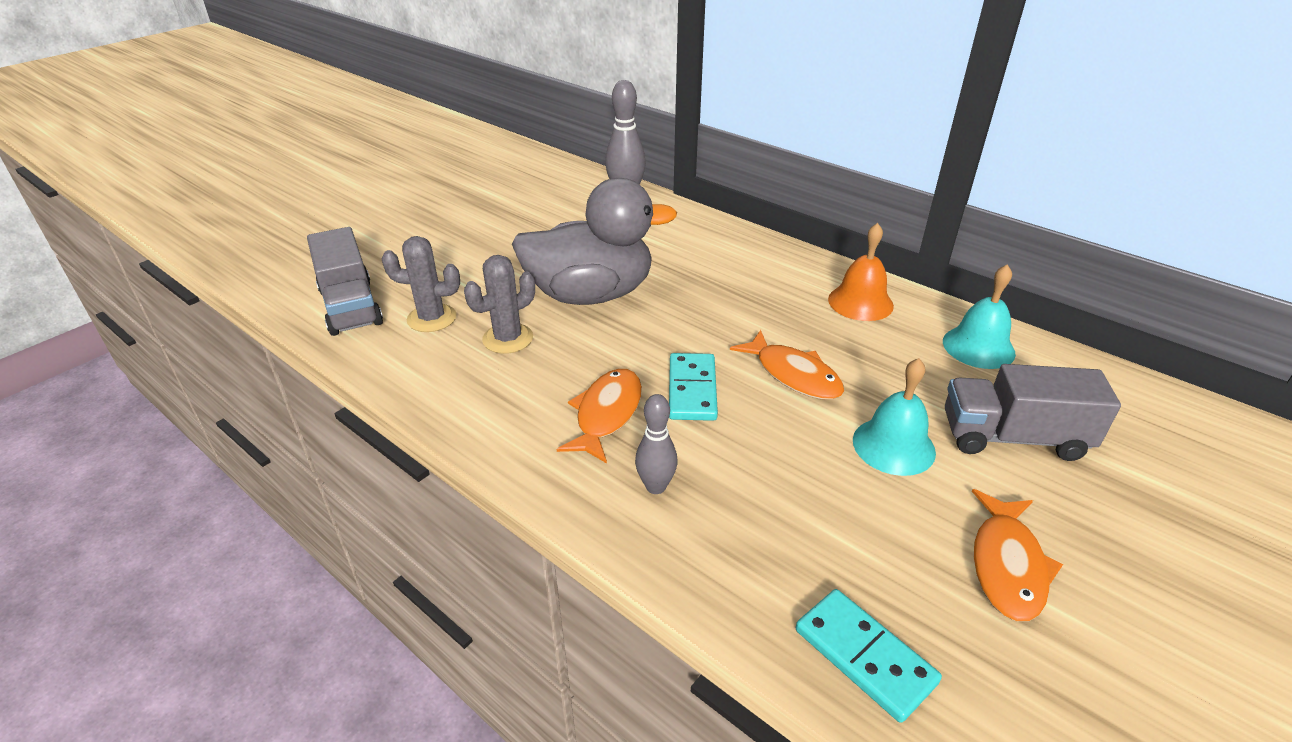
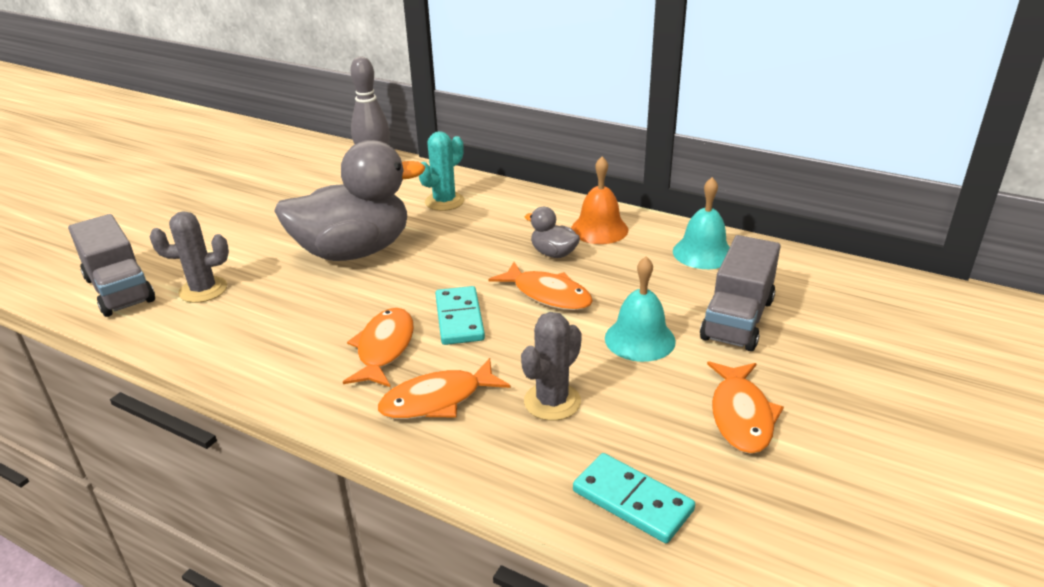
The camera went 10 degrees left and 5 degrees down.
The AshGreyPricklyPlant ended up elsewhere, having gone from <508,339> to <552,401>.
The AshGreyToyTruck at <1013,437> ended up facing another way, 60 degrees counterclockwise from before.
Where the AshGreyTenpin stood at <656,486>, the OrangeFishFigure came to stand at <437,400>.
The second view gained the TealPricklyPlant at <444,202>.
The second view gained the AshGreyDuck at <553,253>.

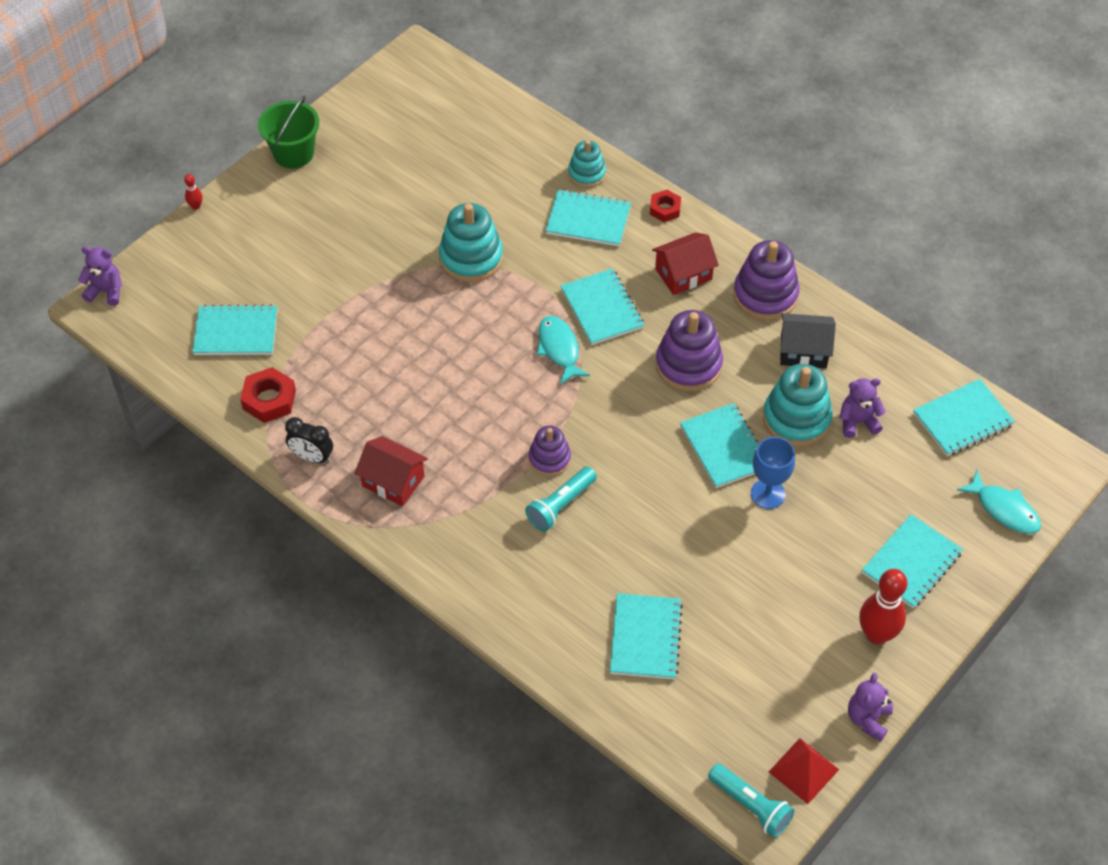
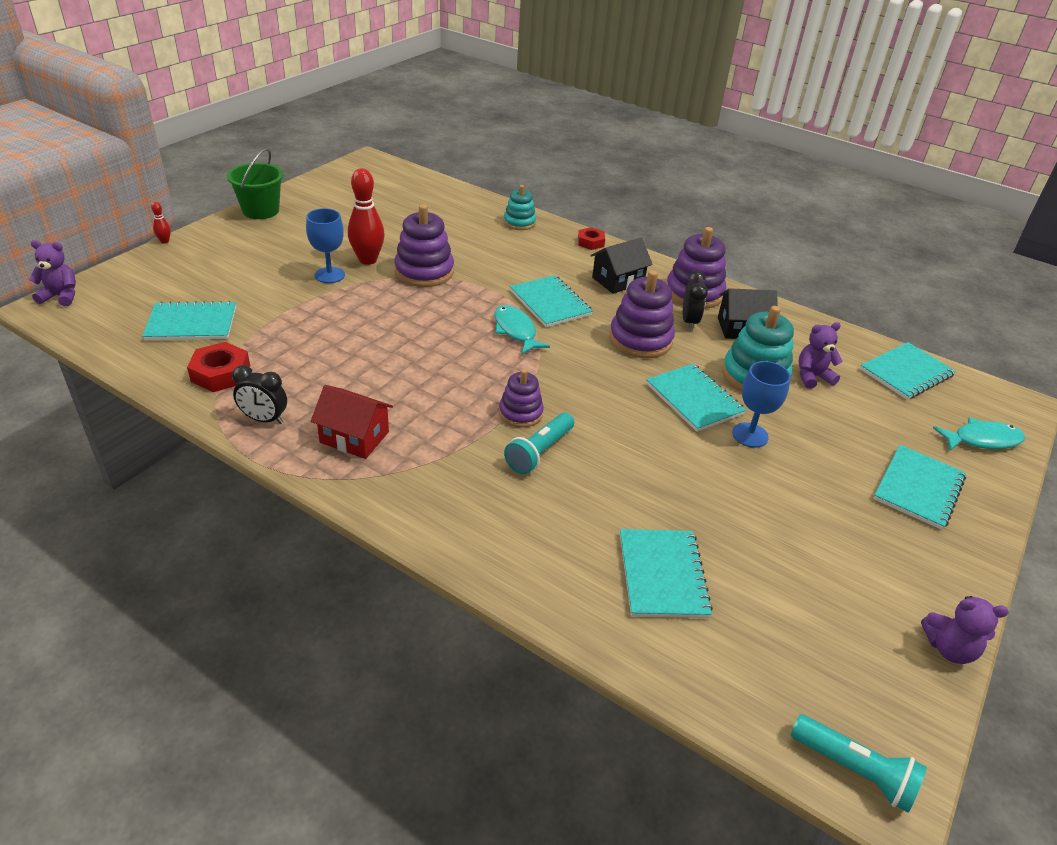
The camera went 10 degrees left and 15 degrees down.
The second view lost the TealNotepad at <588,220>.
What was the TealRingStacker at <471,258> turned into the VioletRingStacker at <424,272>.
What was the CrimsonToyHouse at <683,274> turned into the EbonyToyHouse at <618,280>.
The TealFishFigure at <1004,509> ended up facing another way, 45 degrees counterclockwise from before.
The CrimsonTenpin ended up elsewhere, having gone from <876,634> to <368,260>.
The VioletTeddy at <868,719> ended up facing another way, 90 degrees counterclockwise from before.
The second view lost the CrimsonSolidPyramid at <803,770>.
The second view gained the RoyalBlueGoblet at <329,275>.
The second view gained the EbonyAlarmClock at <689,322>.

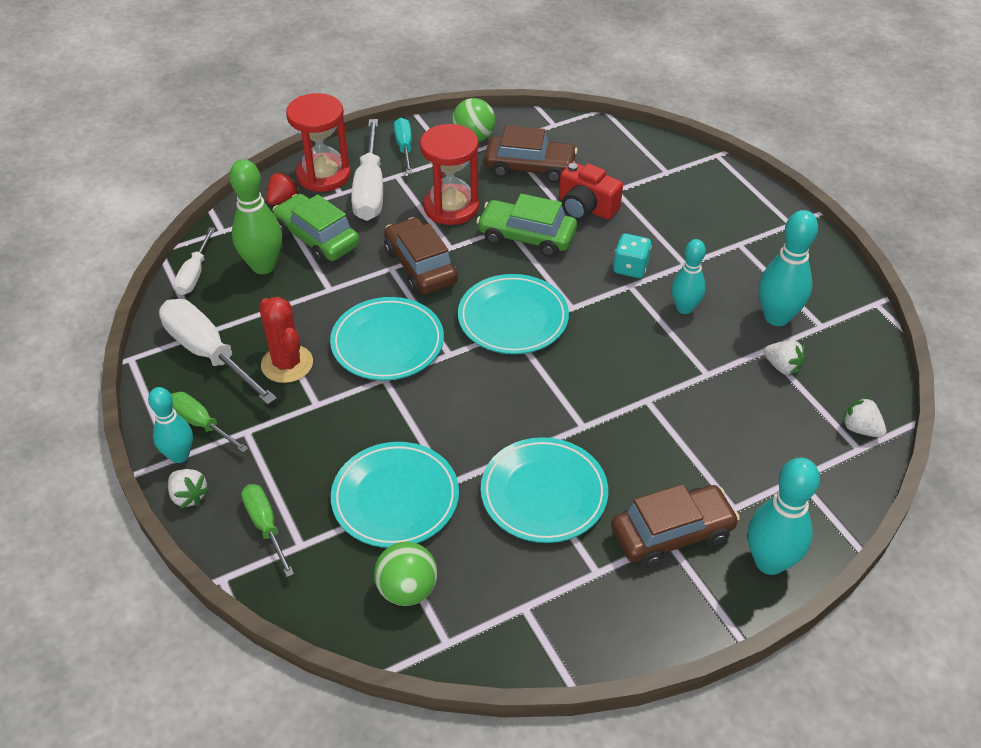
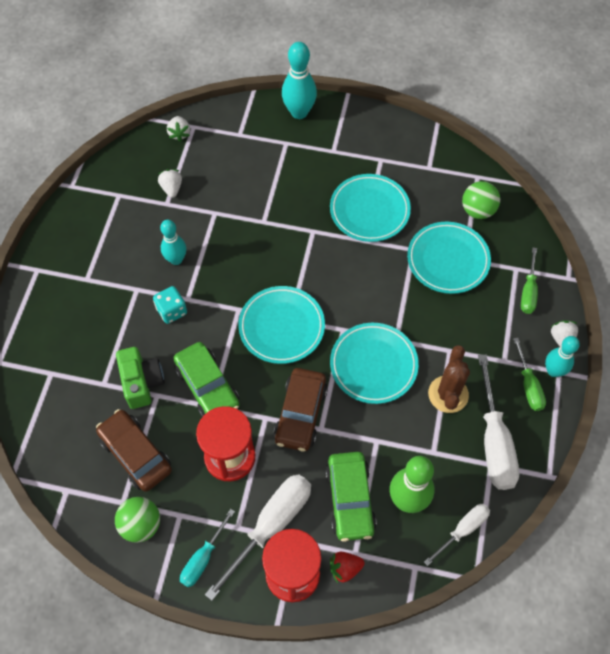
The camera went 140 degrees left and 15 degrees up.
What was the CrimsonCamera at <586,208> turned into the LeafGreenCamera at <141,382>.
The second view lost the TealTenpin at <776,317>.
What was the CrimsonPricklyPlant at <287,364> turned into the BrownPricklyPlant at <448,394>.
The second view lost the BrownCar at <672,534>.

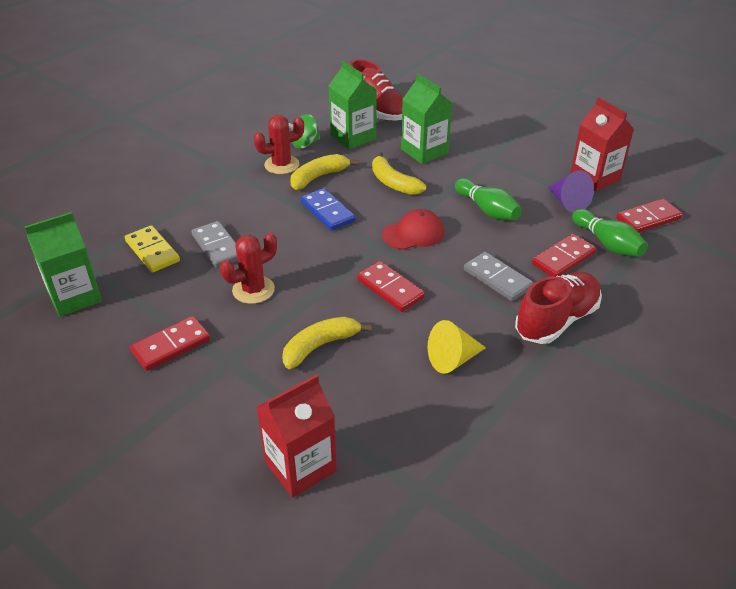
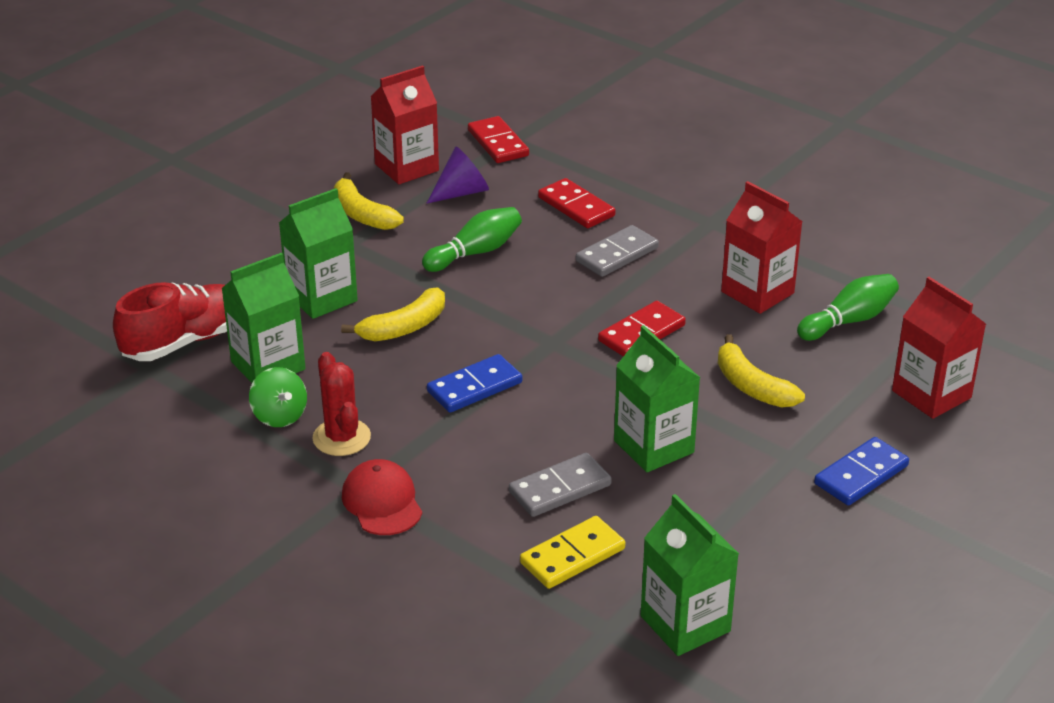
The camera went 90 degrees left and 5 degrees down.
The BrightYellowBanana ended up elsewhere, having gone from <318,177> to <362,214>.
The CrimsonCap ended up elsewhere, having gone from <413,233> to <382,502>.
The LeafGreenTenpin ended up elsewhere, having gone from <607,243> to <849,320>.
Where the CrimsonPricklyPlant stood at <253,290>, the LeafGreenCarton came to stand at <653,446>.
The second view lost the CrimsonShoe at <556,320>.
The second view lost the CrimsonDominoTile at <171,345>.
Where the BrightYellowConeShape stood at <452,359>, the CrimsonCarton came to stand at <757,292>.
The second view gained the RoyalBlueDominoTile at <861,475>.

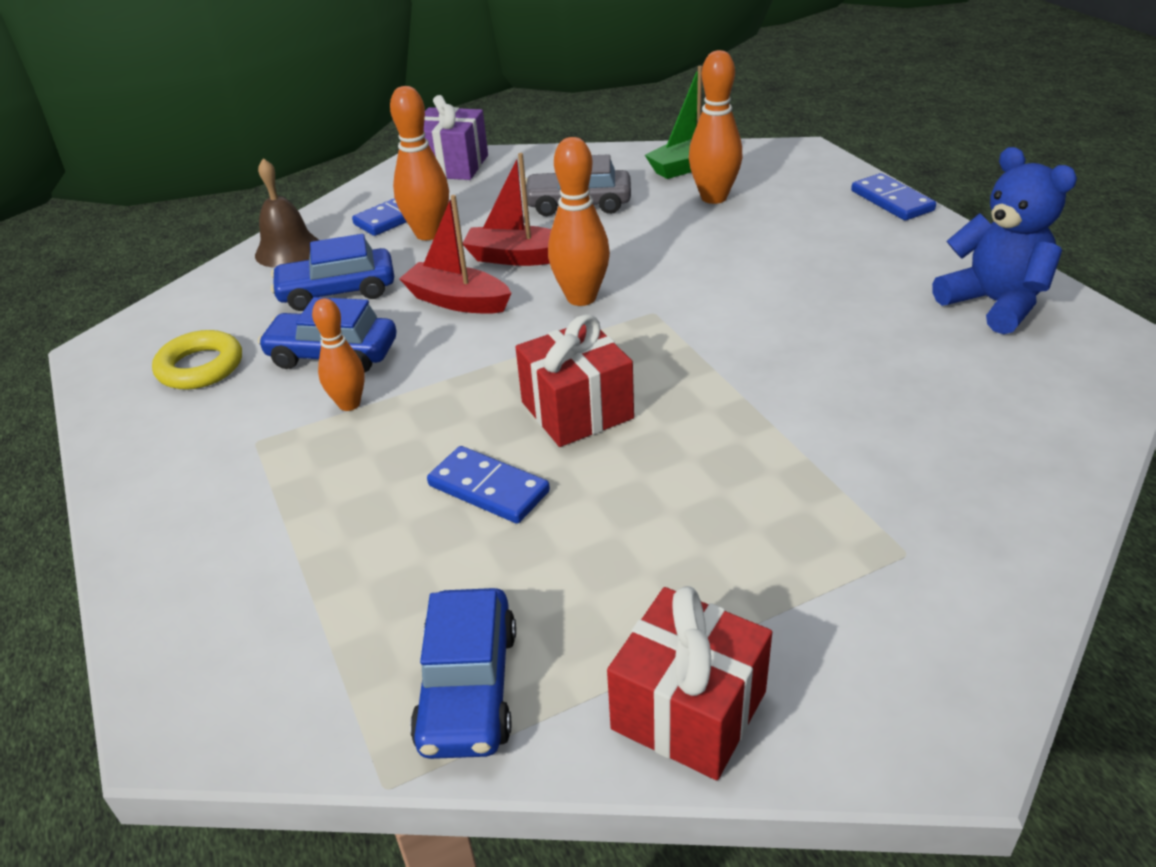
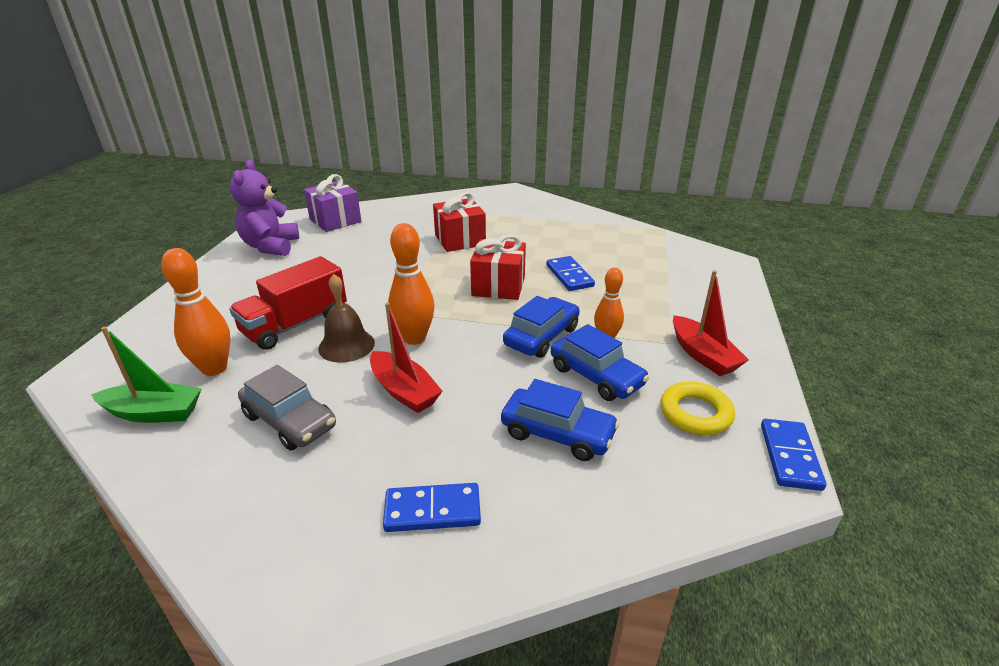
The camera went 145 degrees left and 5 degrees down.
The second view lost the OrangeTenpin at <428,234>.
The VioletPresent ended up elsewhere, having gone from <452,166> to <335,220>.
What was the RoyalBlueTeddy at <994,304> turned into the VioletTeddy at <271,246>.
The BrownHandBell ended up elsewhere, having gone from <288,250> to <346,345>.
The RoyalBlueDominoTile ended up elsewhere, having gone from <891,201> to <790,456>.
The CrimsonToyBoat ended up elsewhere, having gone from <457,301> to <703,355>.
The CrimsonPresent ended up elsewhere, having gone from <689,710> to <460,240>.
The RoyalBlueCar ended up elsewhere, having gone from <468,687> to <541,336>.
The second view gained the CrimsonToyTruck at <295,324>.

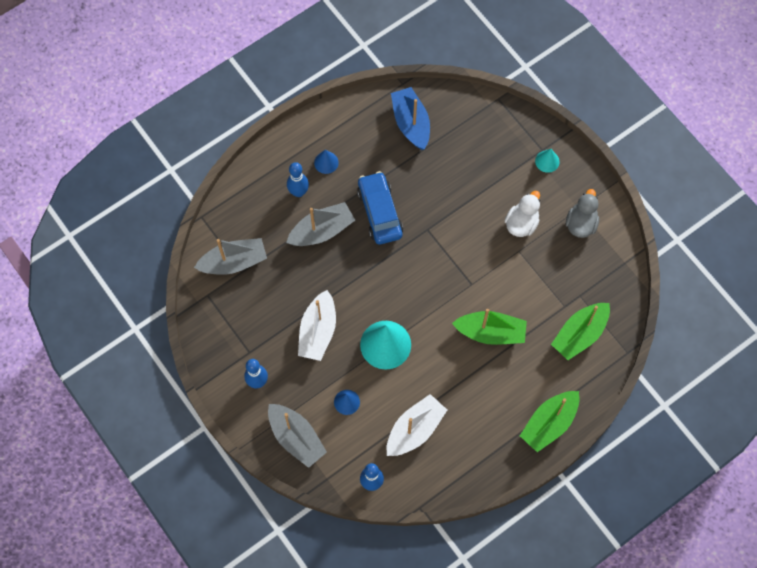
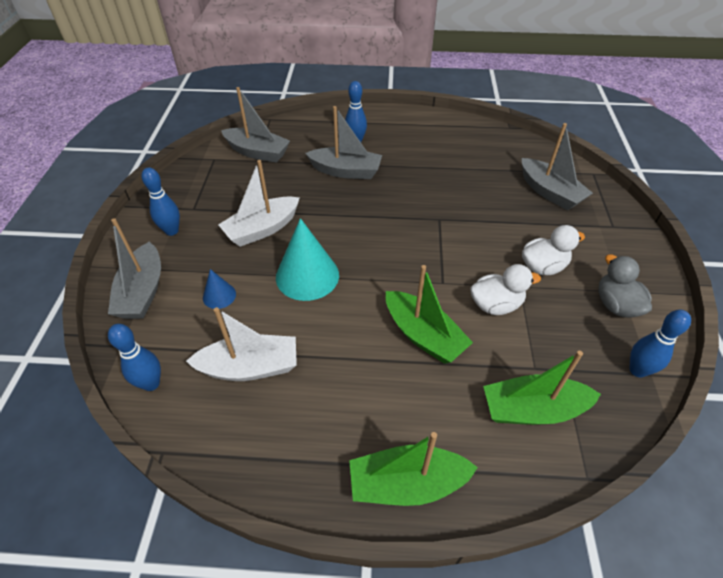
The camera went 40 degrees right and 20 degrees down.
The second view lost the RoyalBlueToyBoat at <411,123>.
The second view lost the TealConeShape at <547,161>.
The second view lost the RoyalBlueConeShape at <326,162>.
The second view lost the RoyalBlueCar at <380,212>.
The AshGreyDuck at <581,223> ended up facing another way, 75 degrees counterclockwise from before.
The second view gained the AshGreyToyBoat at <549,192>.
The second view gained the SnowWhiteDuck at <495,305>.
The second view gained the RoyalBlueTenpin at <637,370>.

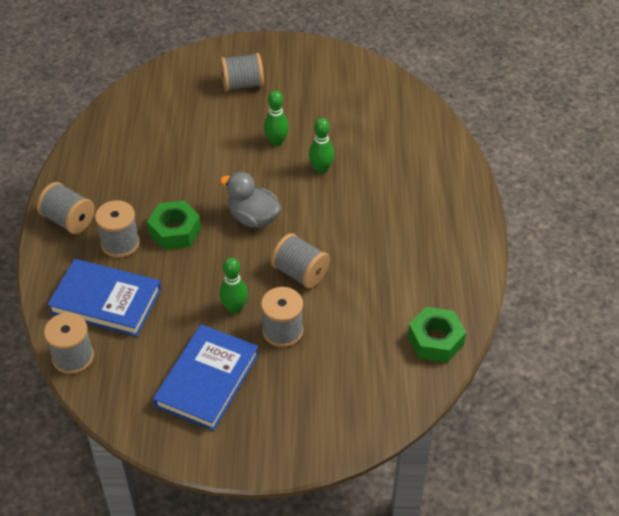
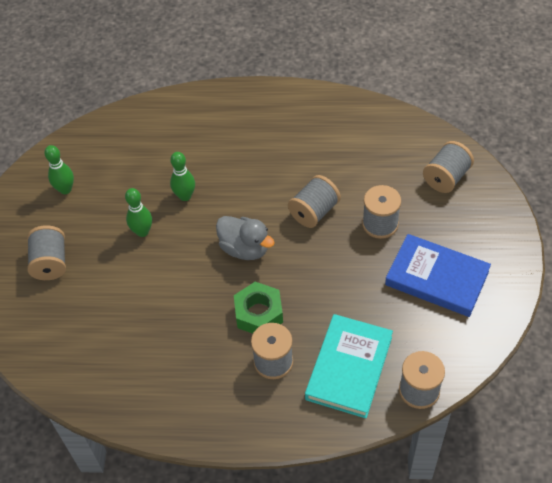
The camera went 85 degrees left and 5 degrees up.
The AshGreyDuck at <253,218> ended up facing another way, 90 degrees counterclockwise from before.
The AshGreyReelOfThread ended up elsewhere, having gone from <68,220> to <446,178>.
The LeafGreenTenpin ended up elsewhere, having gone from <234,308> to <65,189>.
What was the RoyalBlueBook at <106,301> turned into the TealBook at <349,368>.
The second view lost the LeafGreenHexNut at <435,340>.

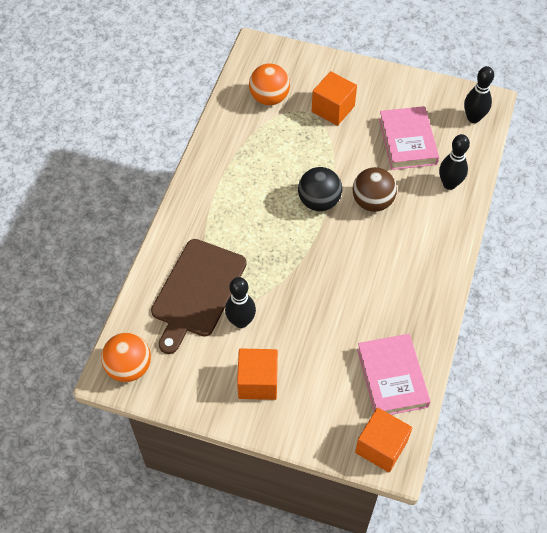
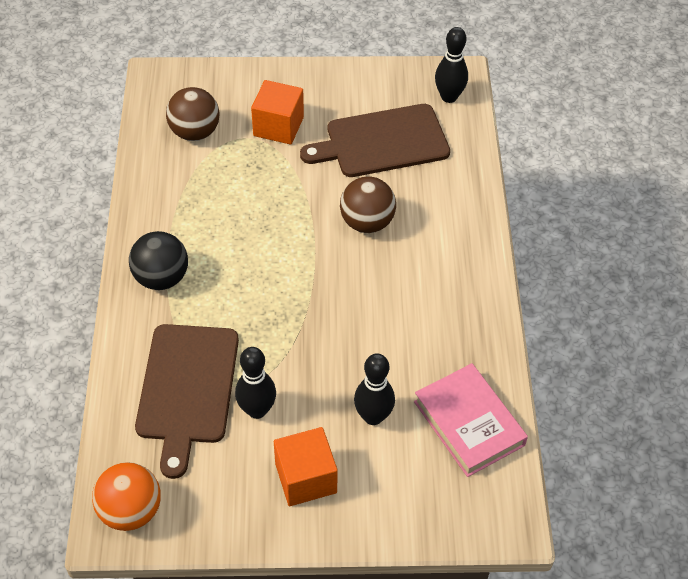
The camera went 20 degrees left and 5 degrees down.
What was the OrangeSphere at <269,98> turned into the BrownSphere at <195,132>.
Where the PinkBook stood at <407,141>, the BrownChoppingBoard came to stand at <382,142>.
The EbonyTenpin ended up elsewhere, having gone from <449,184> to <373,416>.
The EbonySphere ended up elsewhere, having gone from <319,201> to <161,278>.
The second view lost the OrangeSolidCube at <381,447>.

